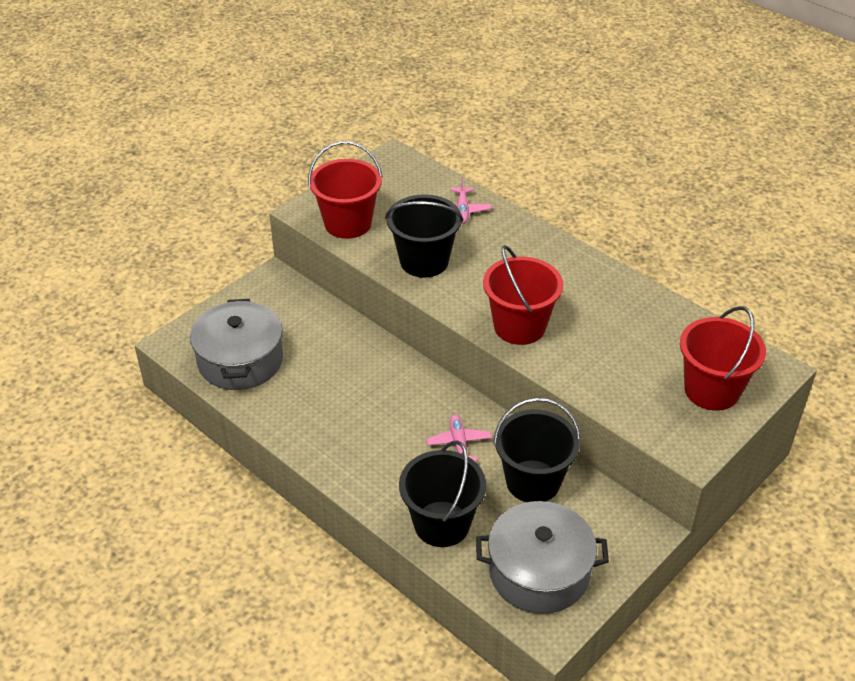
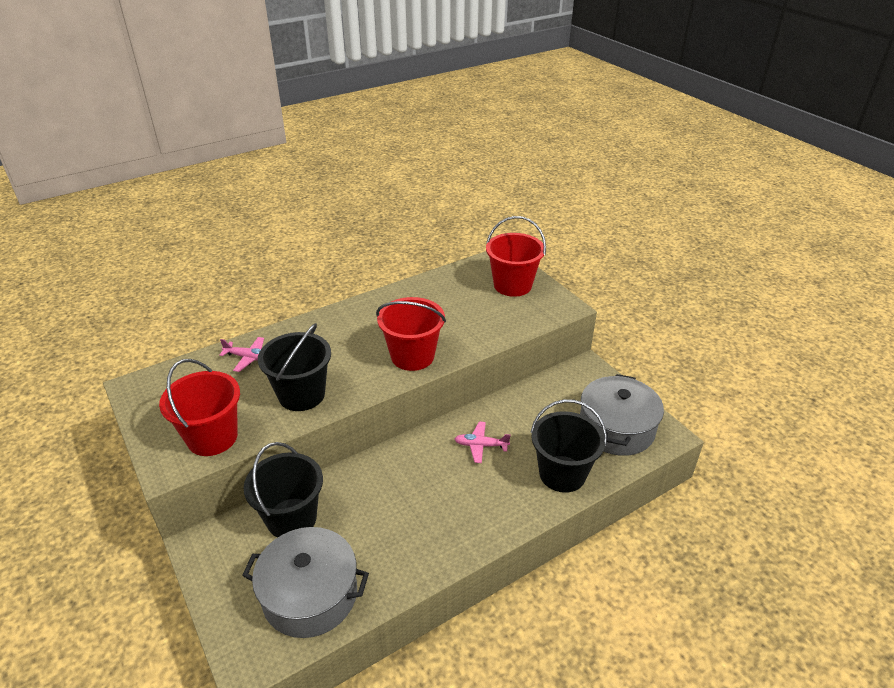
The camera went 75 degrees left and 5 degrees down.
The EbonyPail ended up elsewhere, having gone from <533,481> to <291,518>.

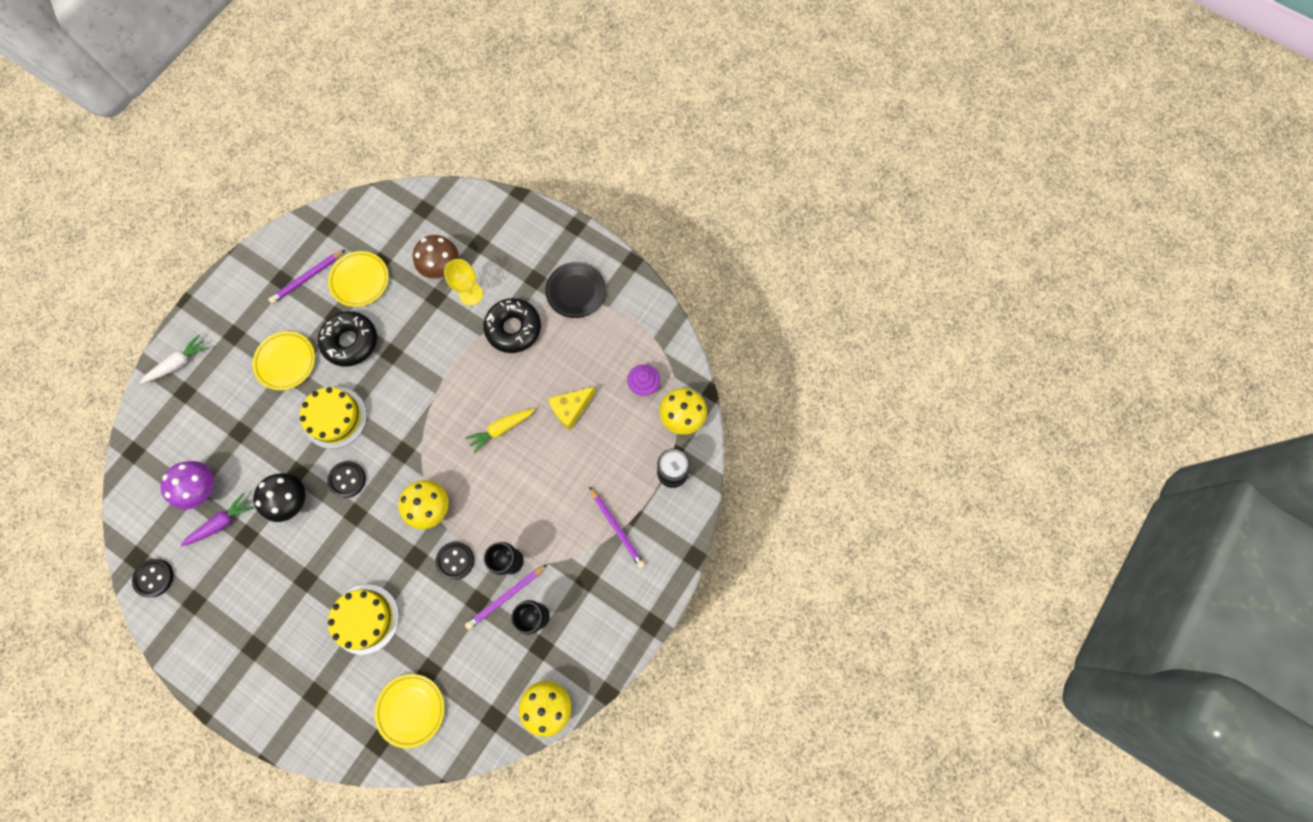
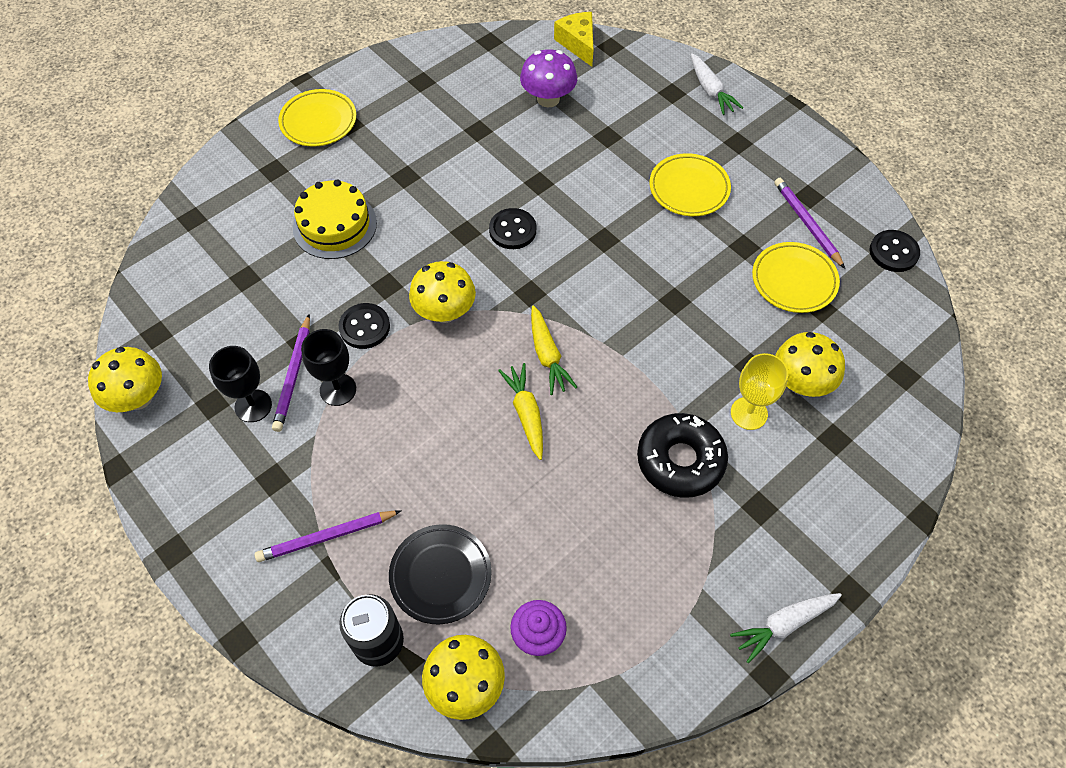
The camera went 105 degrees right and 15 degrees down.
What was the BrownToadstool at <442,267> turned into the BrightYellowToadstool at <800,383>.
The EbonyFlatDish ended up elsewhere, having gone from <576,291> to <440,575>.
The second view lost the EbonyDoughnut at <351,341>.
The second view lost the BrightYellowCake at <335,417>.
The BrightYellowCheese ended up elsewhere, having gone from <571,409> to <578,44>.
The second view lost the EbonyToadstool at <292,500>.
The second view lost the VioletCarrot at <222,523>.
The EbonyButton ended up elsewhere, having gone from <154,578> to <893,252>.
The VioletWoodenPencil at <506,597> ended up facing another way, 150 degrees counterclockwise from before.
The BrightYellowFlatDish ended up elsewhere, having gone from <411,709> to <318,121>.
The second view gained the BrightYellowCarrot at <547,355>.
The second view gained the SnowWhiteCarrot at <783,624>.

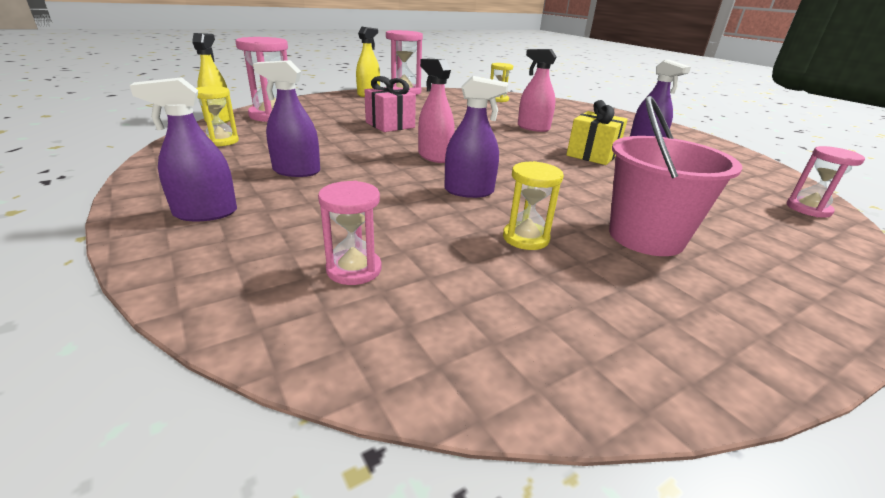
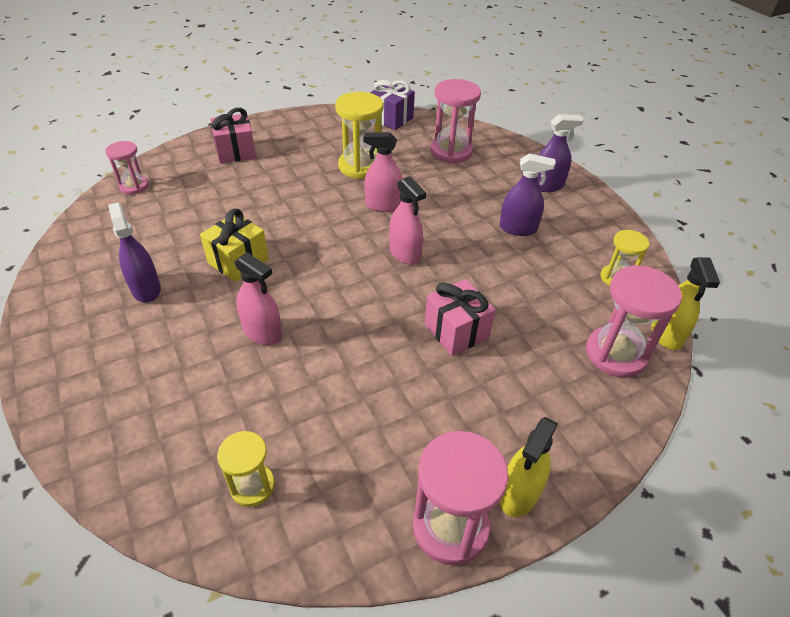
The camera went 175 degrees left and 15 degrees up.
What was the VioletSprayBottle at <469,191> turned into the PinkSprayBottle at <383,205>.
The second view lost the PinkPail at <645,237>.
The size of the BrightYellowSandglass at <525,238> changed by a factor of 1.67.
The size of the PinkSandglass at <354,269> changed by a factor of 1.67.
The second view gained the VioletPresent at <391,119>.
The second view gained the PinkPresent at <236,152>.

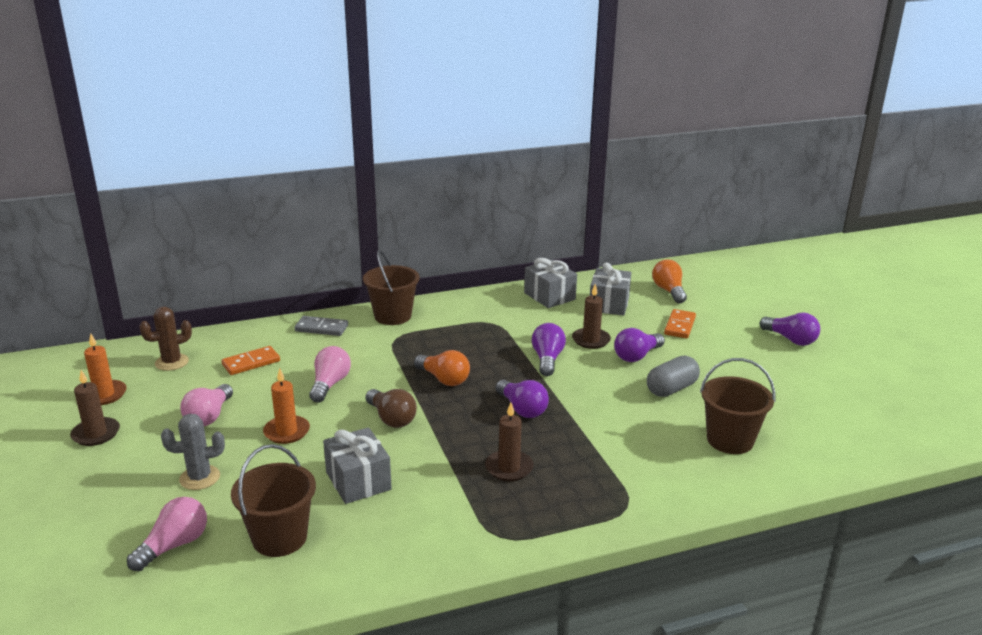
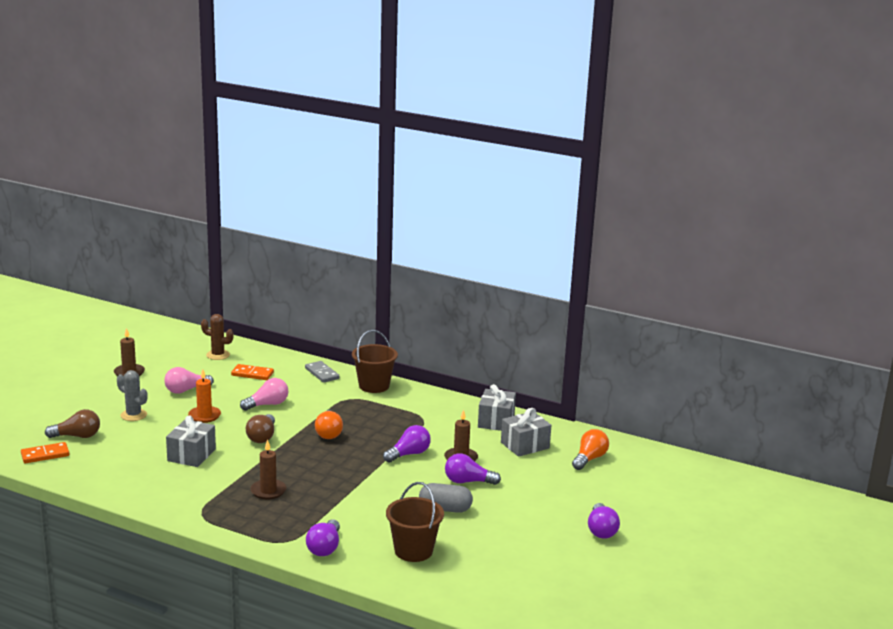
The camera went 45 degrees right and 5 degrees down.
The OrangeDominoTile ended up elsewhere, having gone from <680,326> to <45,455>.
The second view lost the OrangePillarCandle at <104,395>.
The VioletLightbulb ended up elsewhere, having gone from <522,409> to <325,548>.
The second view lost the BrownPail at <279,538>.
What was the PinkLightbulb at <174,545> turned into the BrownLightbulb at <77,436>.

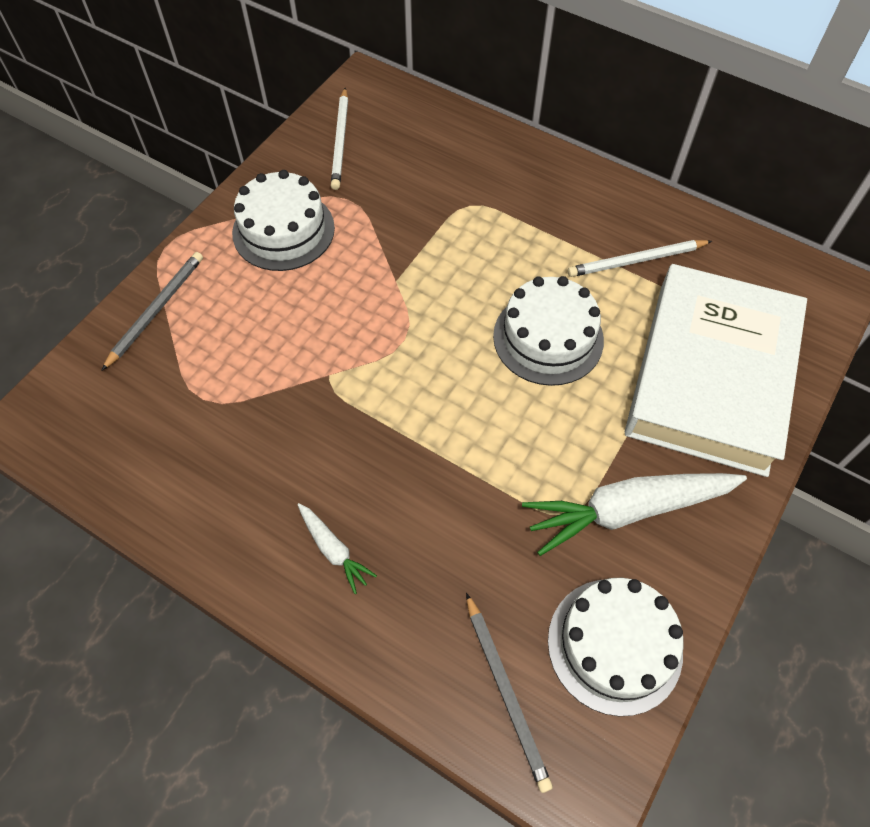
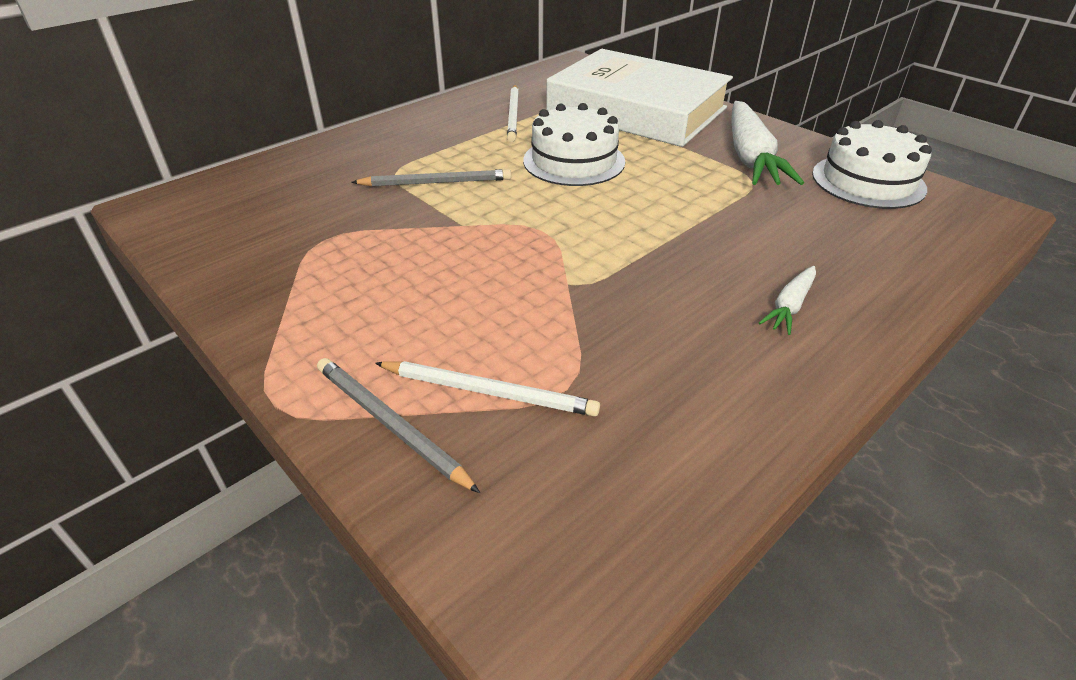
The camera went 75 degrees left and 20 degrees down.
The SnowWhiteWoodenPencil ended up elsewhere, having gone from <340,141> to <488,391>.
The second view lost the SnowWhiteCake at <283,230>.
The SnowWhiteCarrot at <333,550> ended up facing another way, 150 degrees clockwise from before.
The AshGreyWoodenPencil ended up elsewhere, having gone from <506,691> to <435,182>.

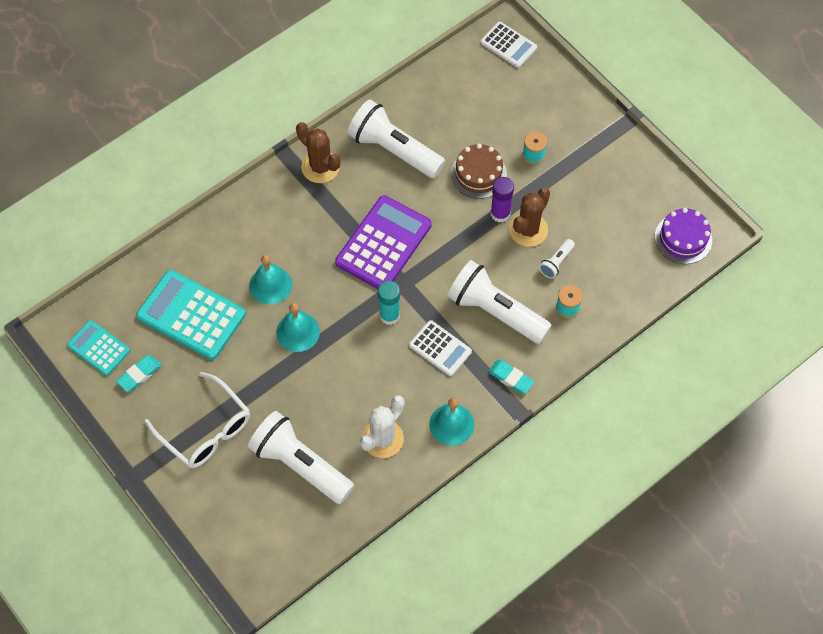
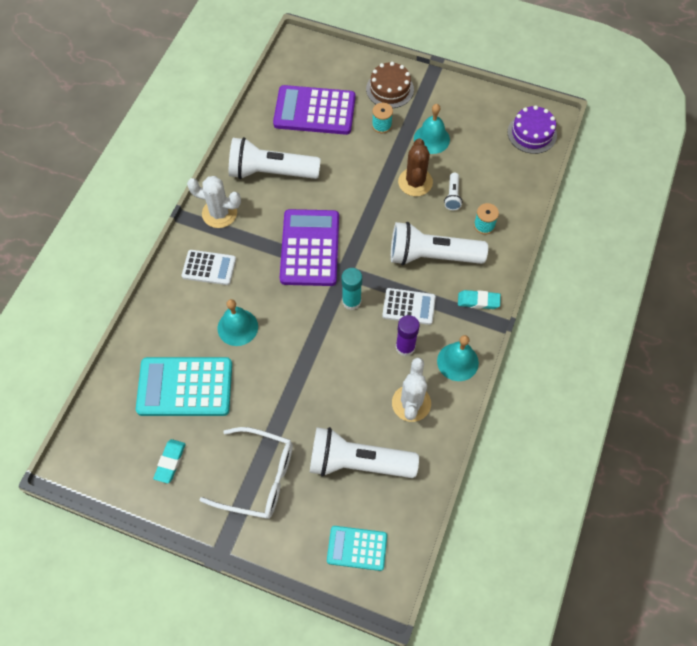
The camera went 30 degrees left and 0 degrees up.
The SnowWhiteCalculator ended up elsewhere, having gone from <508,45> to <209,268>.
What was the BrownPricklyPlant at <320,167> turned into the SnowWhitePricklyPlant at <219,213>.
The BrownCake ended up elsewhere, having gone from <478,174> to <390,89>.
The VioletStickOfGlue ended up elsewhere, having gone from <500,213> to <405,347>.
The TealHandBell ended up elsewhere, having gone from <298,332> to <431,139>.
The TealCalculator ended up elsewhere, having gone from <99,348> to <357,548>.
The second view gained the VioletCalculator at <314,111>.

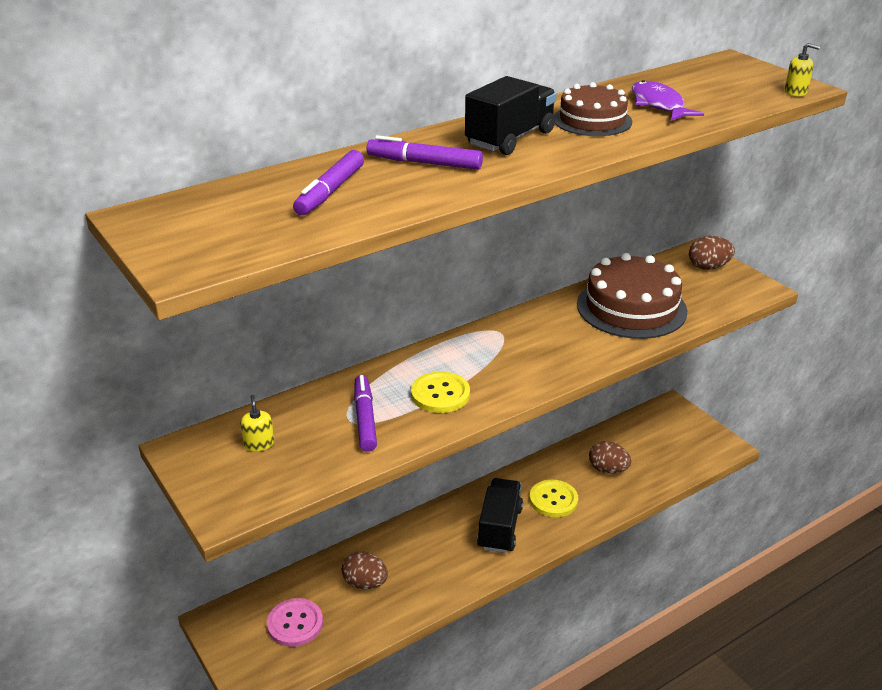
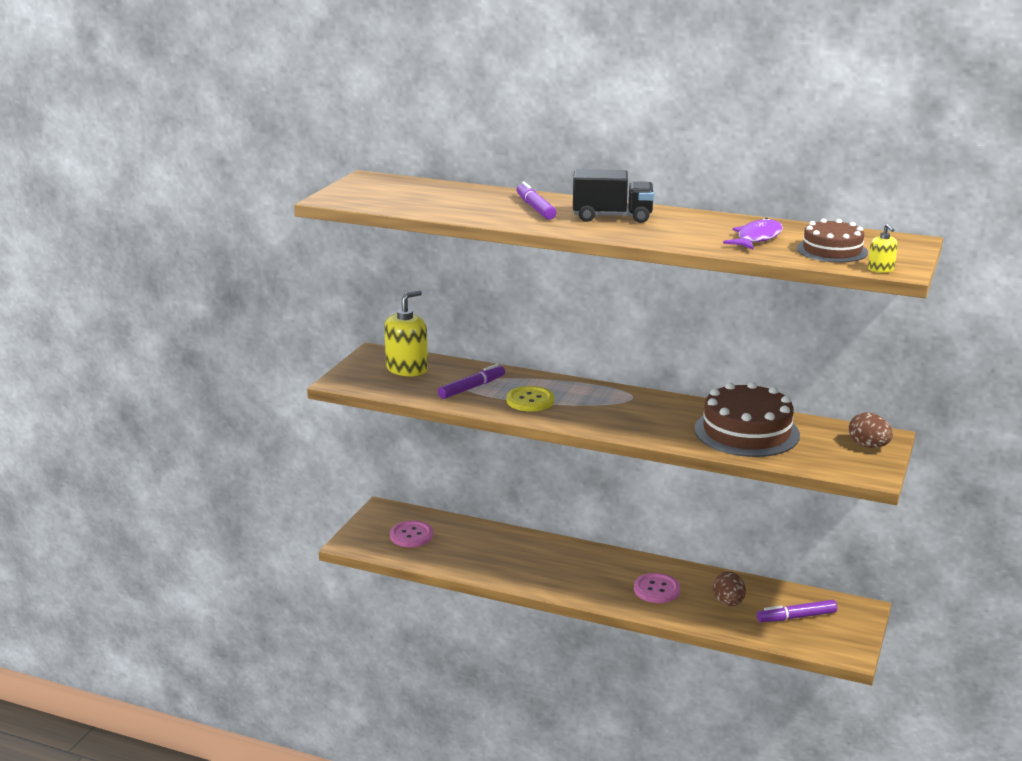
The camera went 55 degrees right and 10 degrees down.
The BrownCake ended up elsewhere, having gone from <592,120> to <832,250>.
The VioletFeltPen ended up elsewhere, having gone from <330,191> to <796,617>.
The size of the BrightYellowPumpBottle at <259,444> changed by a factor of 2.11.
The second view lost the EbonyToyTruck at <500,528>.
What was the BrightYellowButton at <553,500> turned into the PinkButton at <656,590>.
The second view lost the BrownEgg at <365,583>.

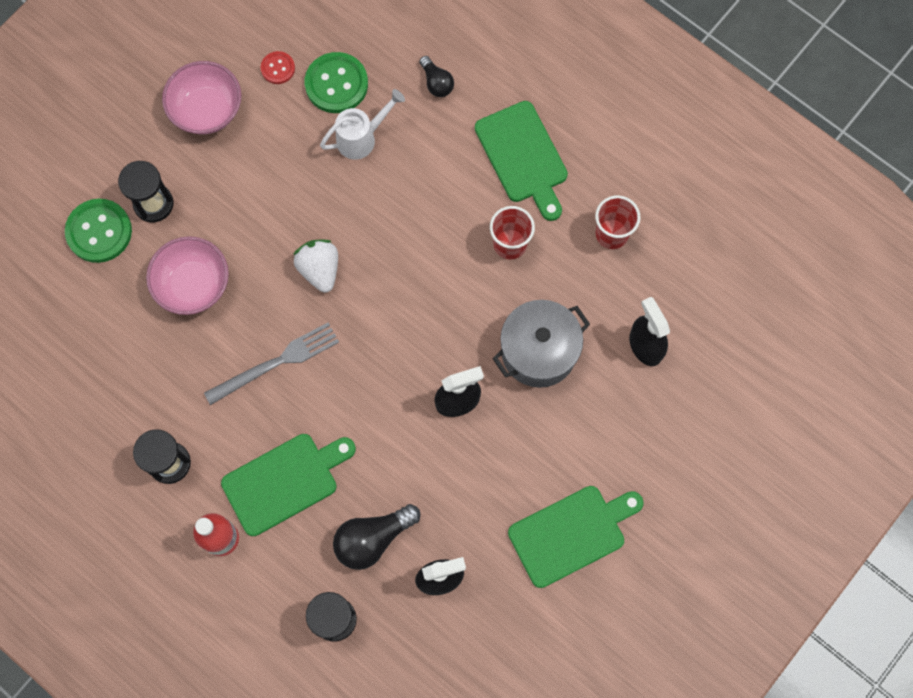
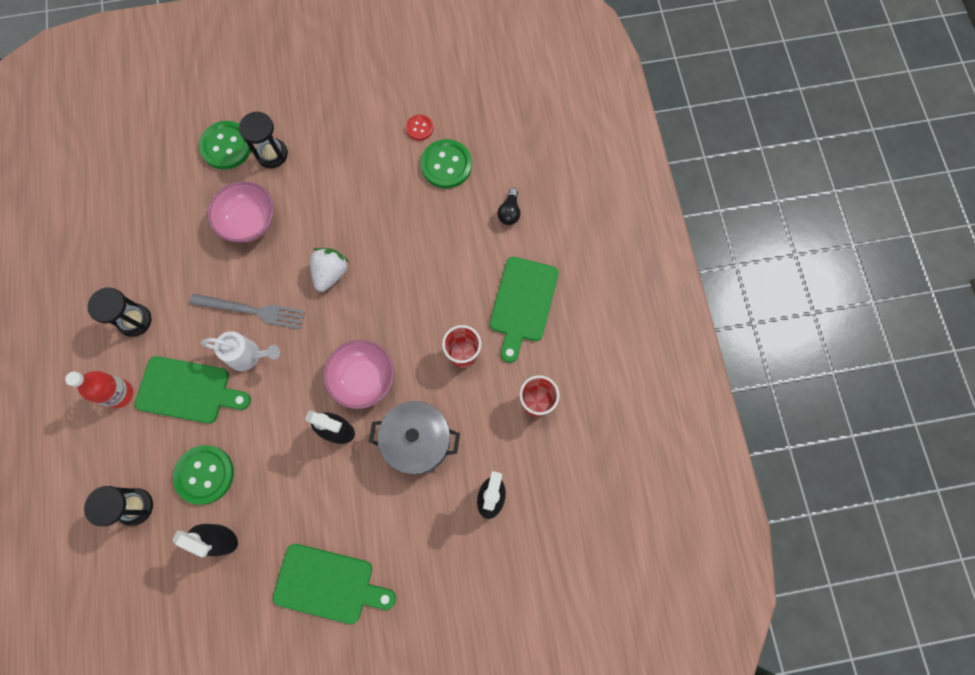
The camera went 40 degrees right and 0 degrees up.
The PinkDeepDish ended up elsewhere, having gone from <207,110> to <363,379>.
The SnowWhiteSprinklingCan ended up elsewhere, having gone from <361,138> to <248,356>.
Where the EbonyLightbulb stood at <372,539>, the LeafGreenButton came to stand at <205,474>.

